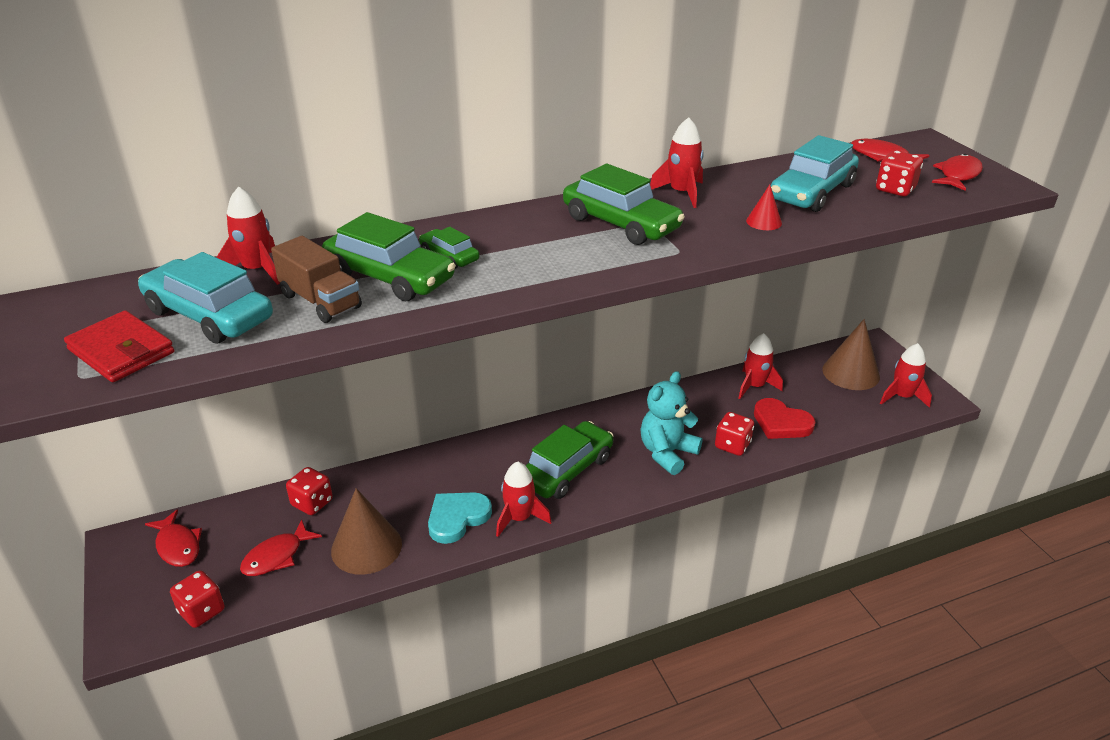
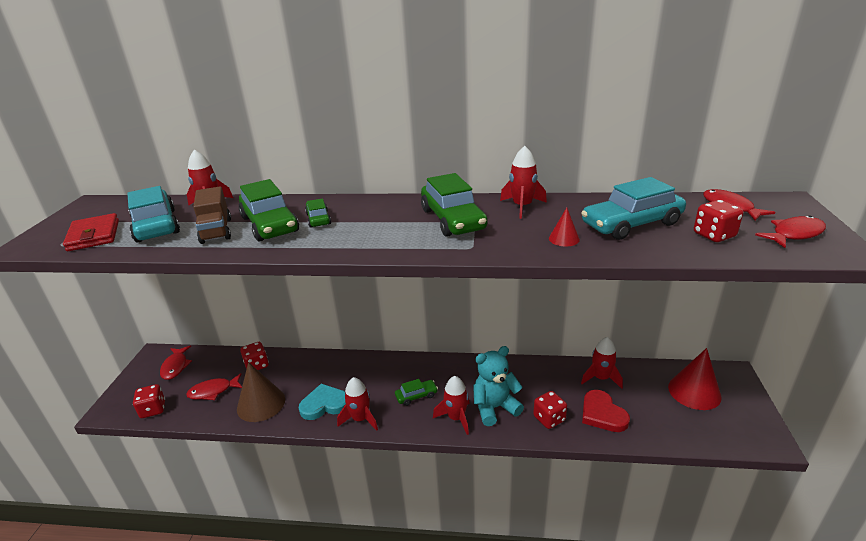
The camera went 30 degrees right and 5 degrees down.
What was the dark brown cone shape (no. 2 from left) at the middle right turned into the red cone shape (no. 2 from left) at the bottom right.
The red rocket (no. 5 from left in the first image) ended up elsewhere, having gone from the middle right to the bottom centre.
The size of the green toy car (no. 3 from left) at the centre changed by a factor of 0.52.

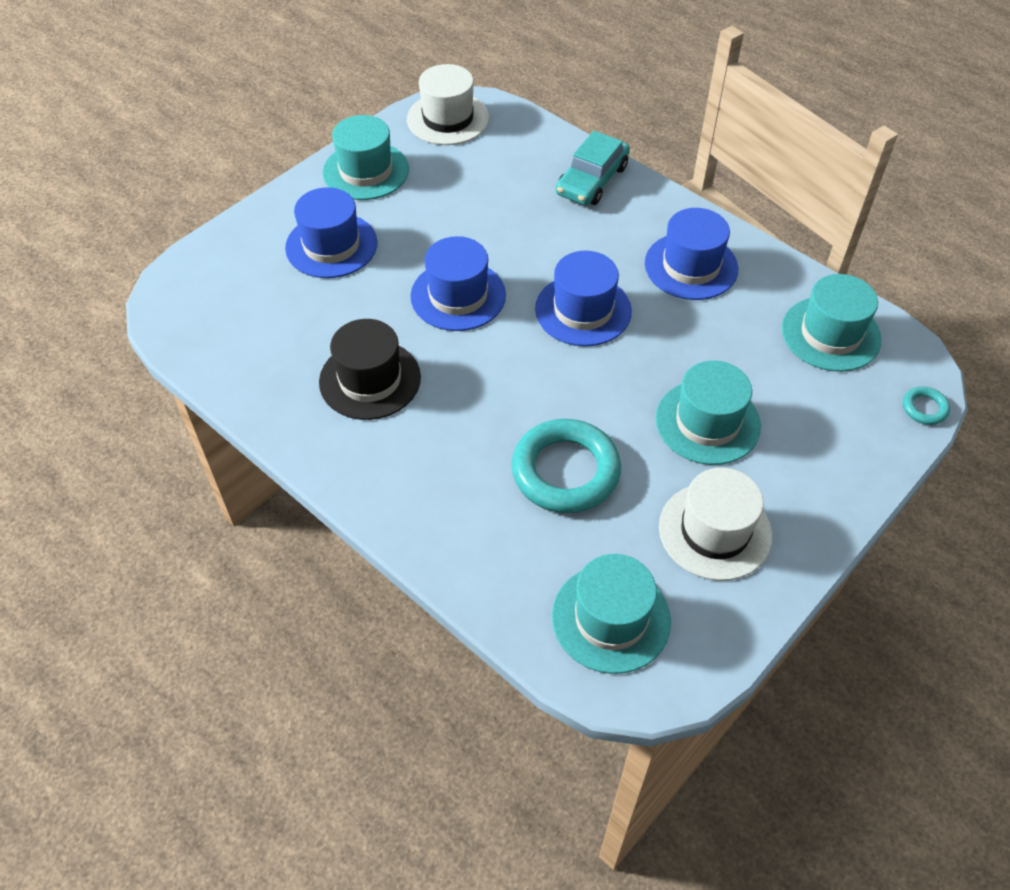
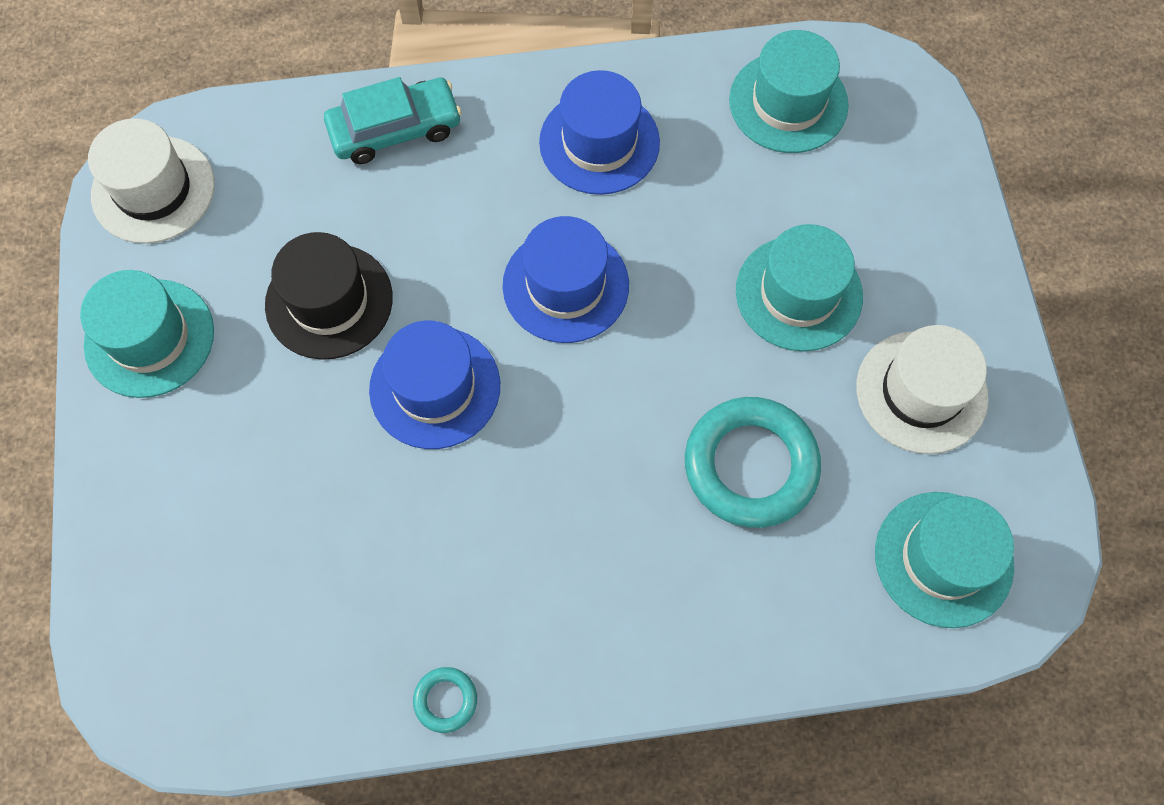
The camera went 50 degrees left and 15 degrees up.
The turquoise toy car at the top centre ended up facing another way, 90 degrees counterclockwise from before.
The second view lost the royal blue tall hat (no. 1 from left) at the top left.
The ebony tall hat ended up elsewhere, having gone from the centre to the middle left.
The turquoise torus (no. 2 from left in the first image) ended up elsewhere, having gone from the middle right to the bottom centre.

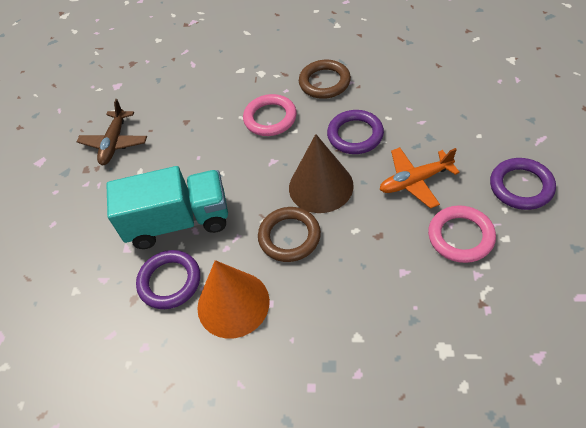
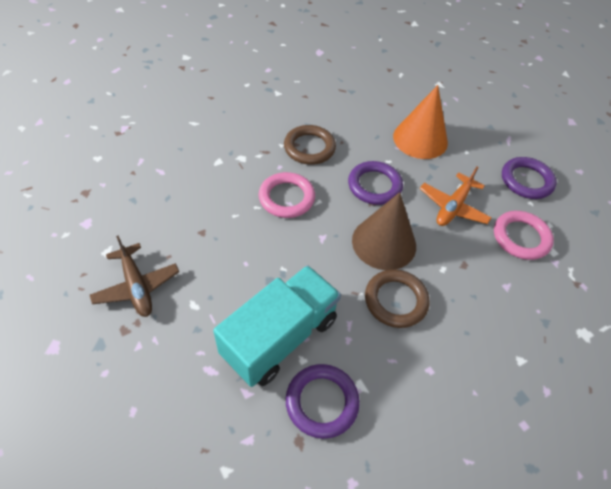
The camera went 45 degrees left and 0 degrees up.
The orange-coloured cone shape ended up elsewhere, having gone from the bottom centre to the top right.

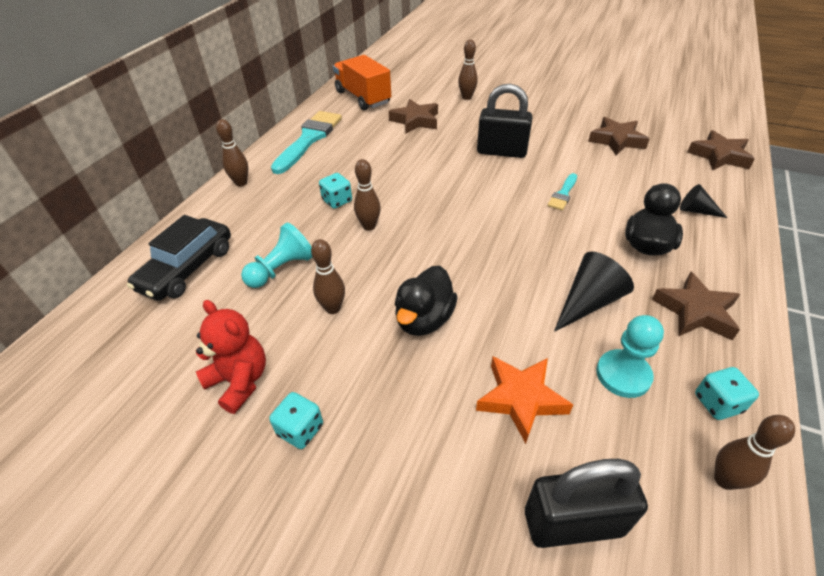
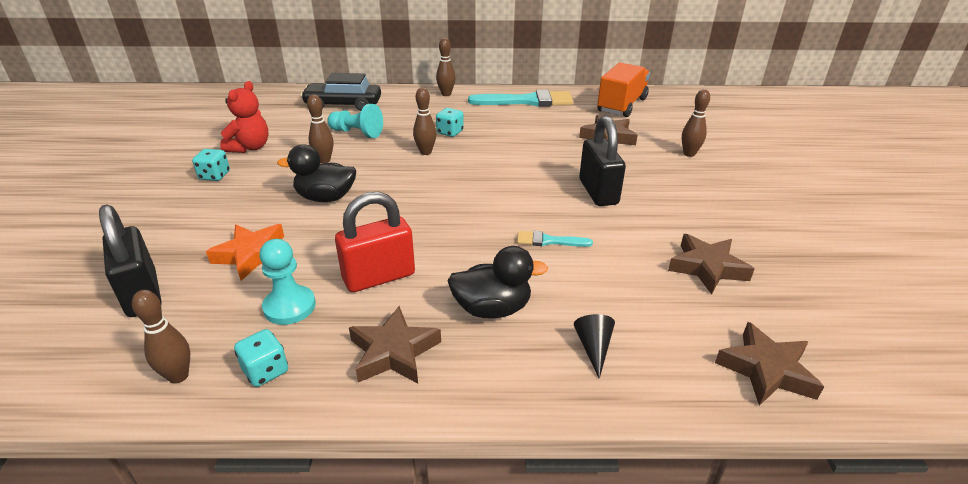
The camera went 65 degrees right and 10 degrees down.
Where the ebony cone shape (no. 1 from left) stood at the middle right, the red lock came to stand at the centre.

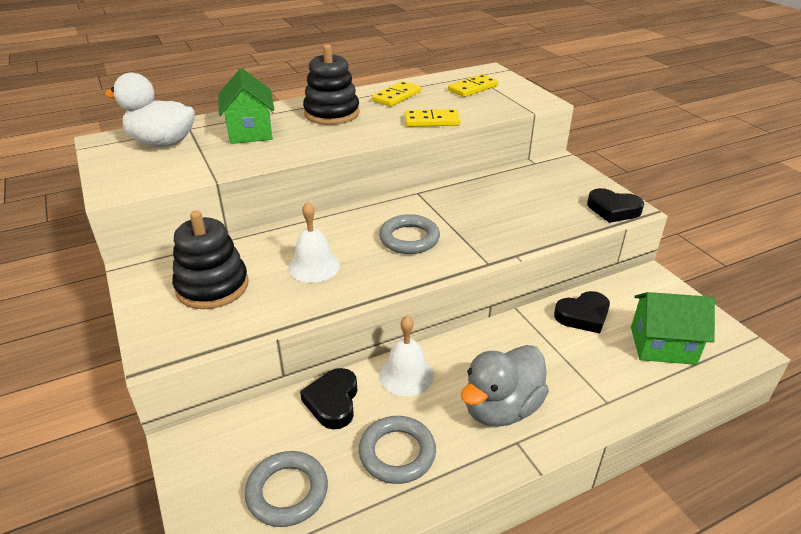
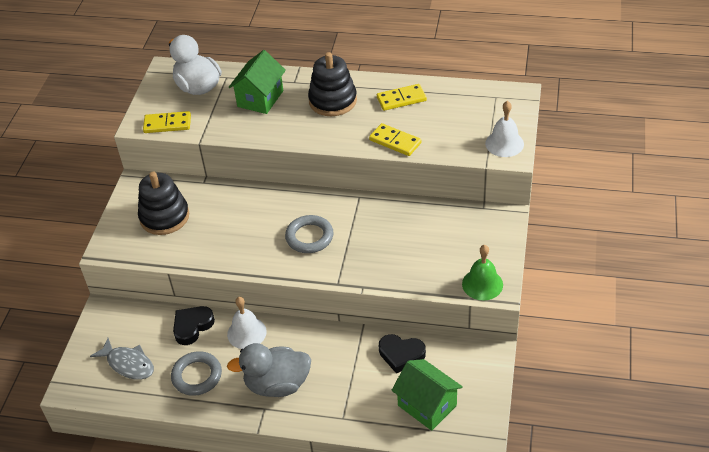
The camera went 40 degrees right and 10 degrees up.
The yellow domino (no. 3 from left in the first image) ended up elsewhere, having gone from the top centre to the top left.
Where the ebony love heart (no. 3 from left) stood at the middle right, the green school bell came to stand at the middle right.
The white school bell (no. 1 from left in the first image) ended up elsewhere, having gone from the centre to the top right.
Where the gray torus (no. 1 from left) stood at the bottom centre, the gray fish figure came to stand at the bottom left.

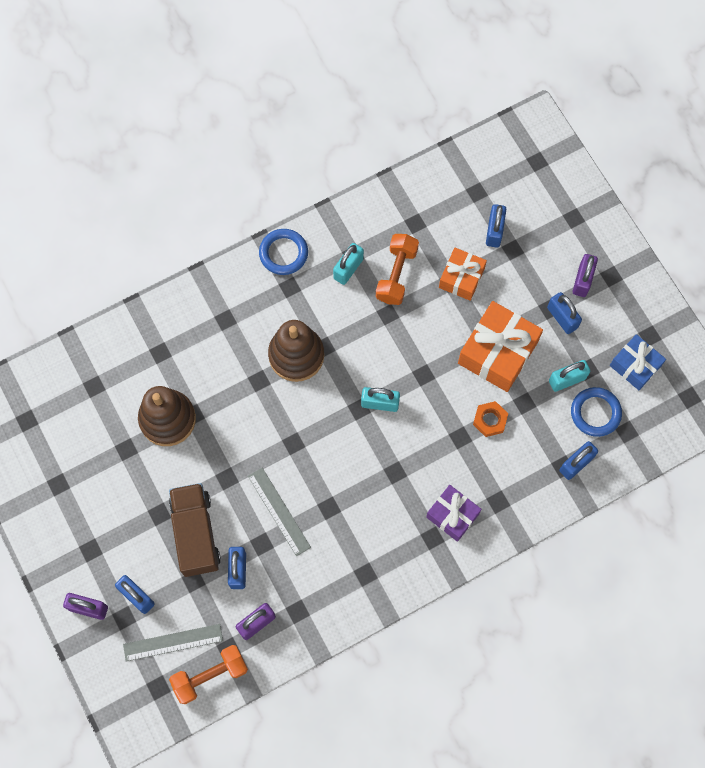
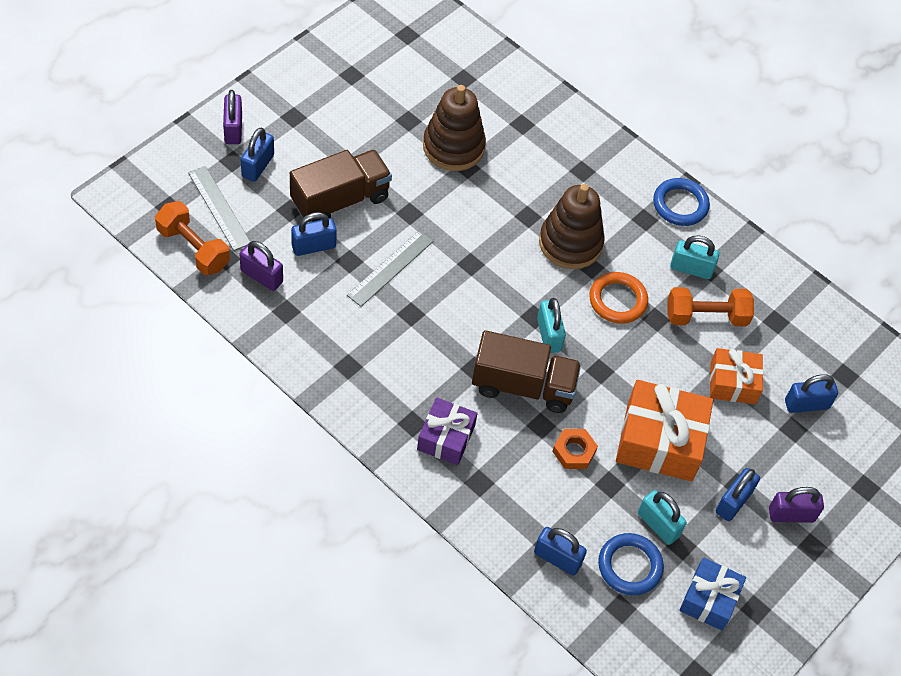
The camera went 65 degrees right and 15 degrees down.
The second view gained the orange-coloured torus at the middle right.
The second view gained the dark brown toy truck (no. 2 from left) at the centre.

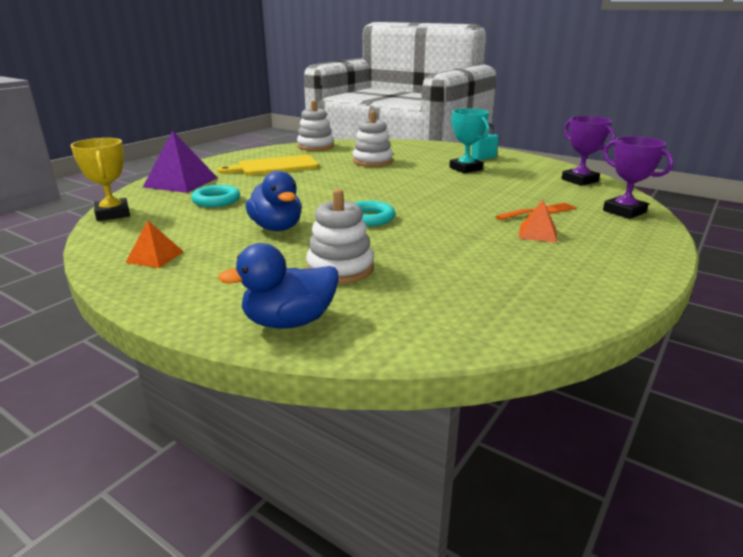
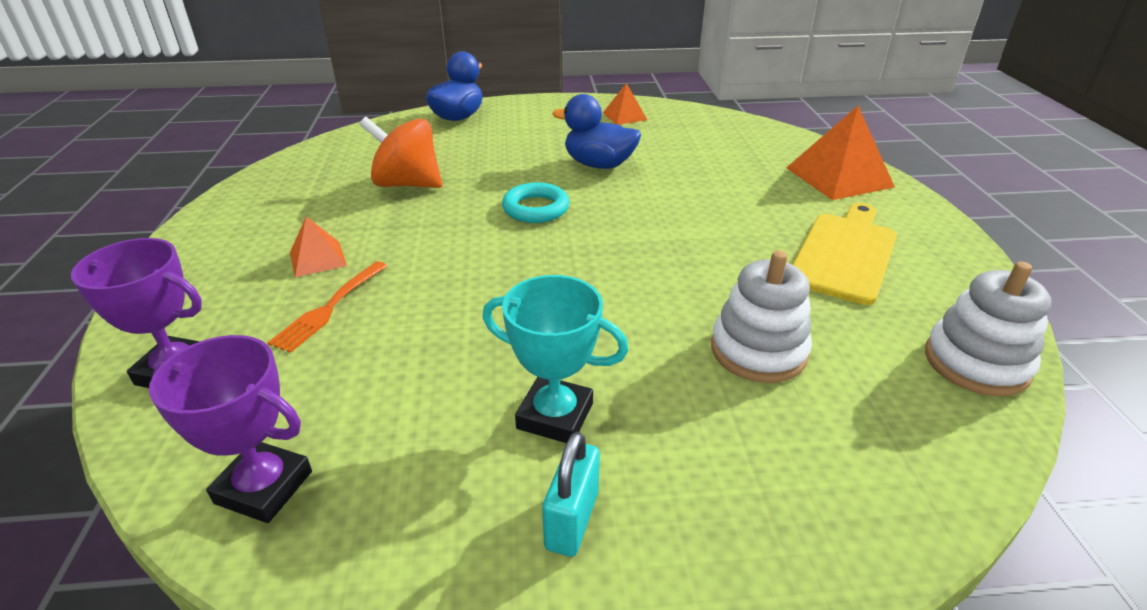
The camera went 140 degrees right and 10 degrees up.
What was the violet pyramid shape at the top left turned into the orange-coloured pyramid shape (no. 3 from left) at the top right.
The second view lost the yellow prize cup at the top left.
The second view lost the turquoise torus (no. 1 from left) at the middle left.
The second view lost the white stacking rings (no. 2 from left) at the centre.
The second view gained the orange-coloured toy top at the top centre.

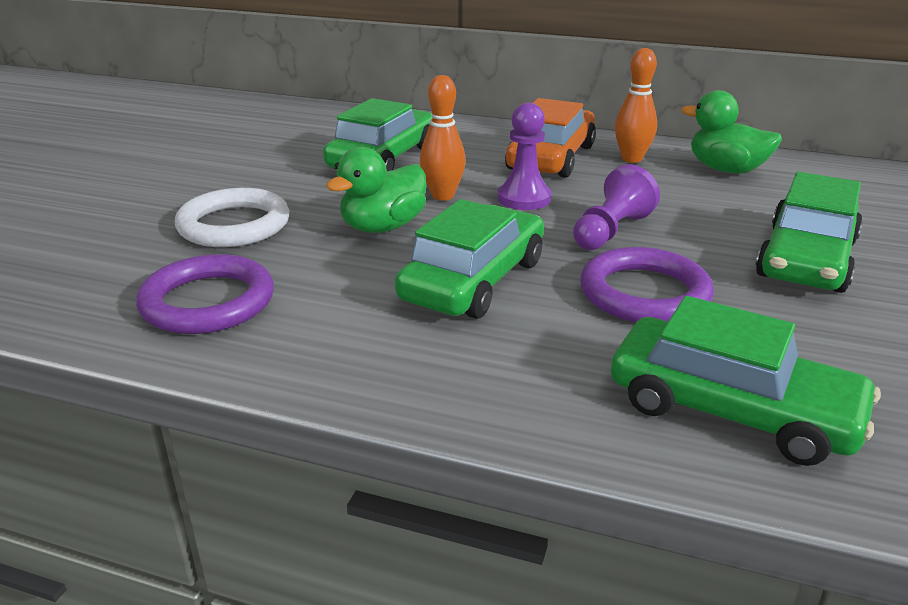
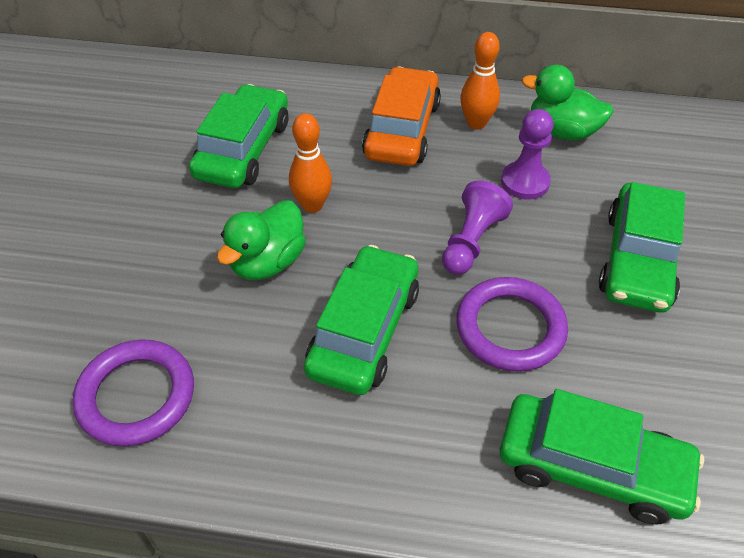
The camera went 10 degrees left and 20 degrees up.
The violet chess pawn (no. 1 from left in the first image) ended up elsewhere, having gone from the top centre to the top right.
The second view lost the white torus at the middle left.

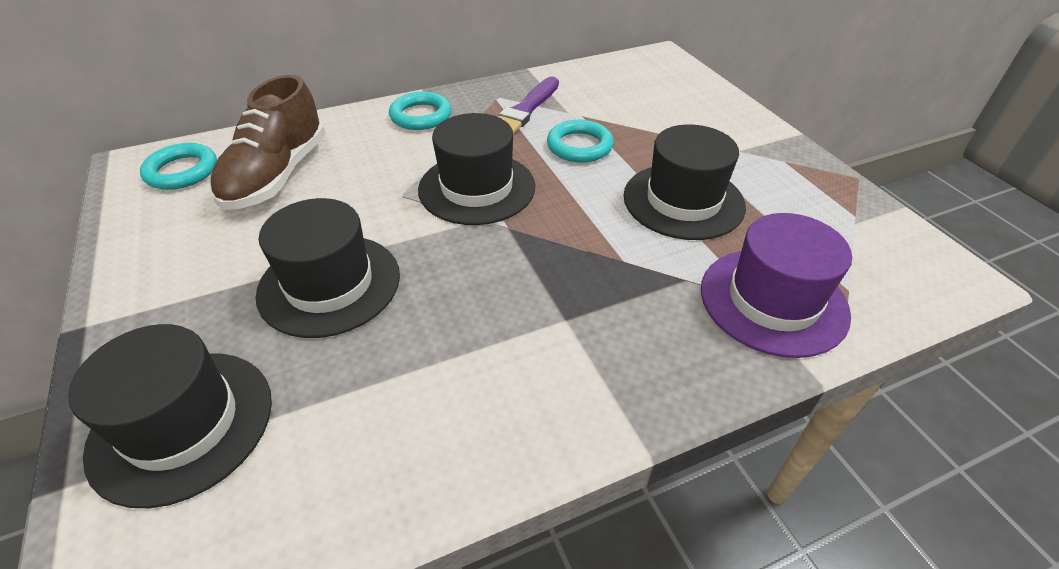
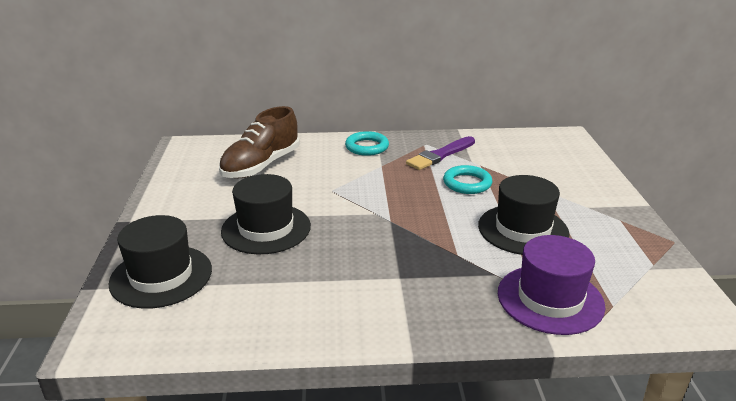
The camera went 20 degrees right and 15 degrees down.
The second view lost the ebony tall hat (no. 3 from left) at the top centre.
The second view lost the turquoise torus (no. 1 from left) at the top left.

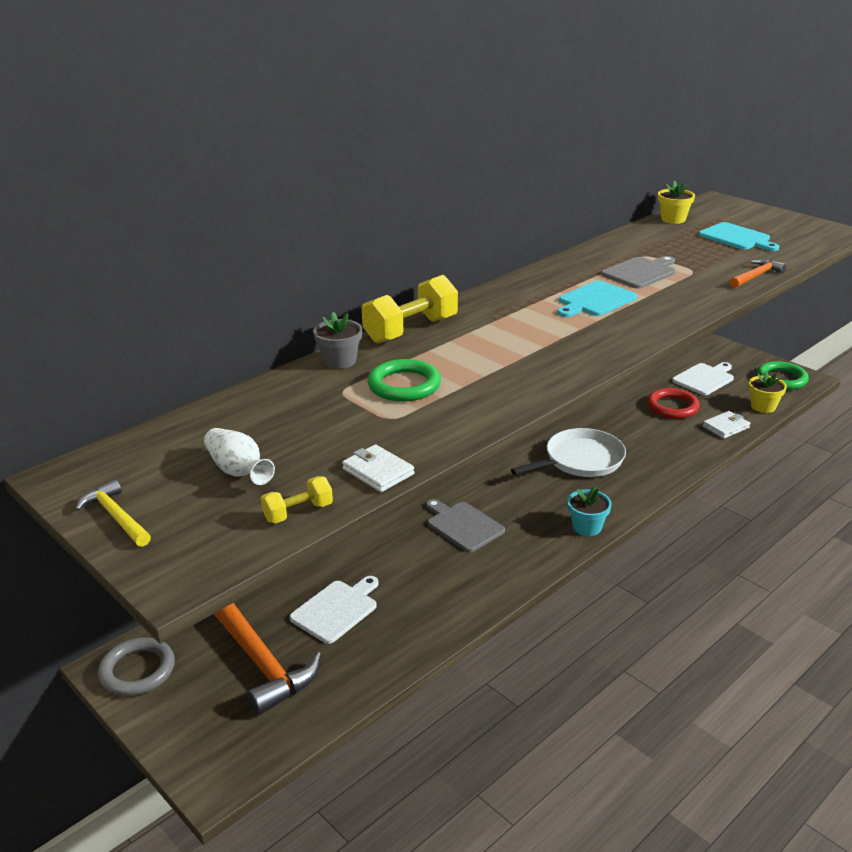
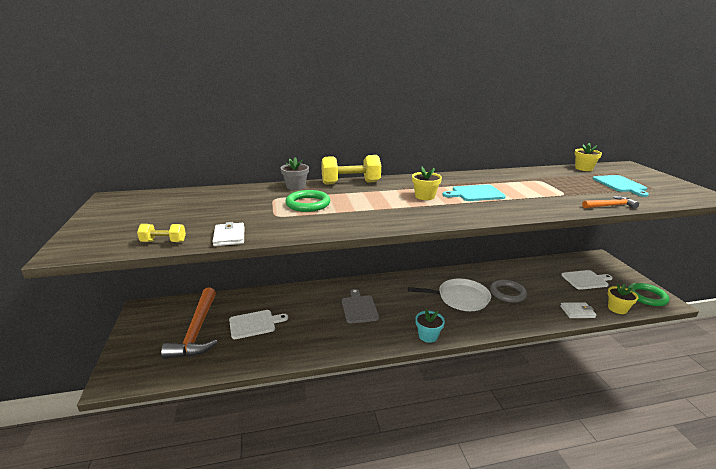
The camera went 30 degrees right and 5 degrees down.
The second view lost the gray chopping board (no. 2 from left) at the top right.
The second view lost the red torus at the middle right.
The second view lost the white tall vase at the middle left.
The second view lost the yellow hammer at the middle left.
The gray torus ended up elsewhere, having gone from the bottom left to the middle right.
The second view gained the yellow plant pot (no. 1 from left) at the centre.

